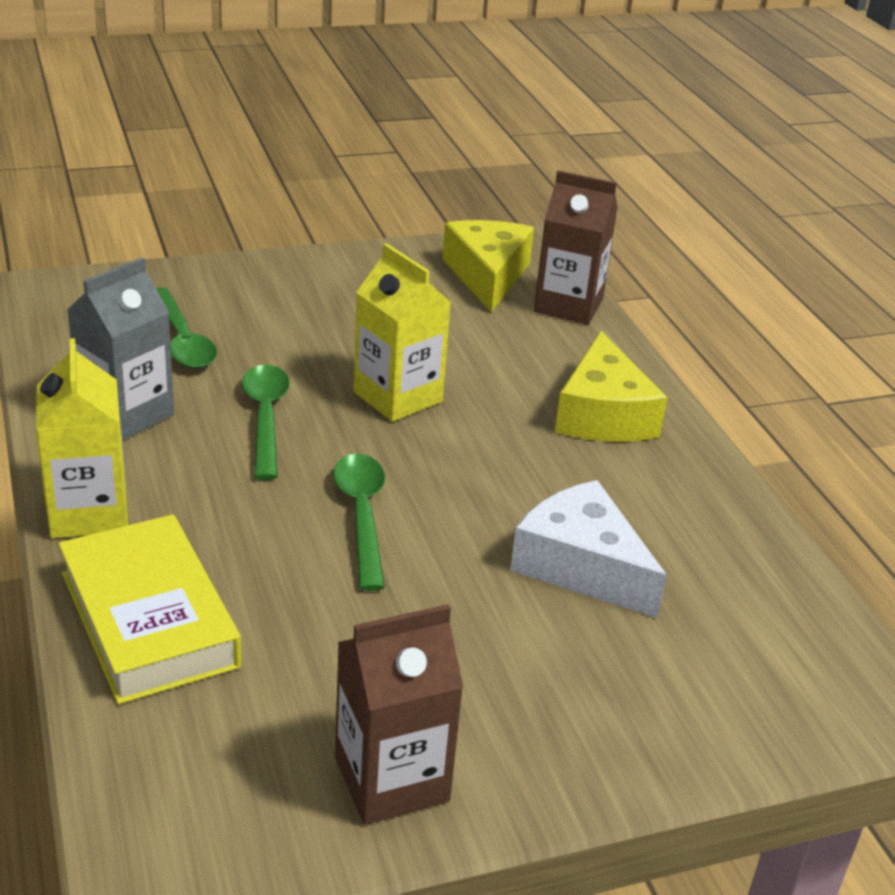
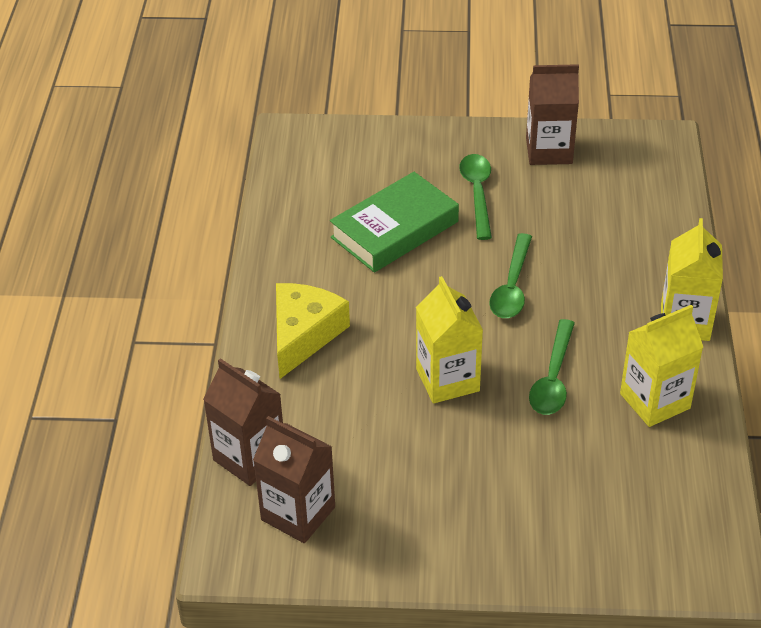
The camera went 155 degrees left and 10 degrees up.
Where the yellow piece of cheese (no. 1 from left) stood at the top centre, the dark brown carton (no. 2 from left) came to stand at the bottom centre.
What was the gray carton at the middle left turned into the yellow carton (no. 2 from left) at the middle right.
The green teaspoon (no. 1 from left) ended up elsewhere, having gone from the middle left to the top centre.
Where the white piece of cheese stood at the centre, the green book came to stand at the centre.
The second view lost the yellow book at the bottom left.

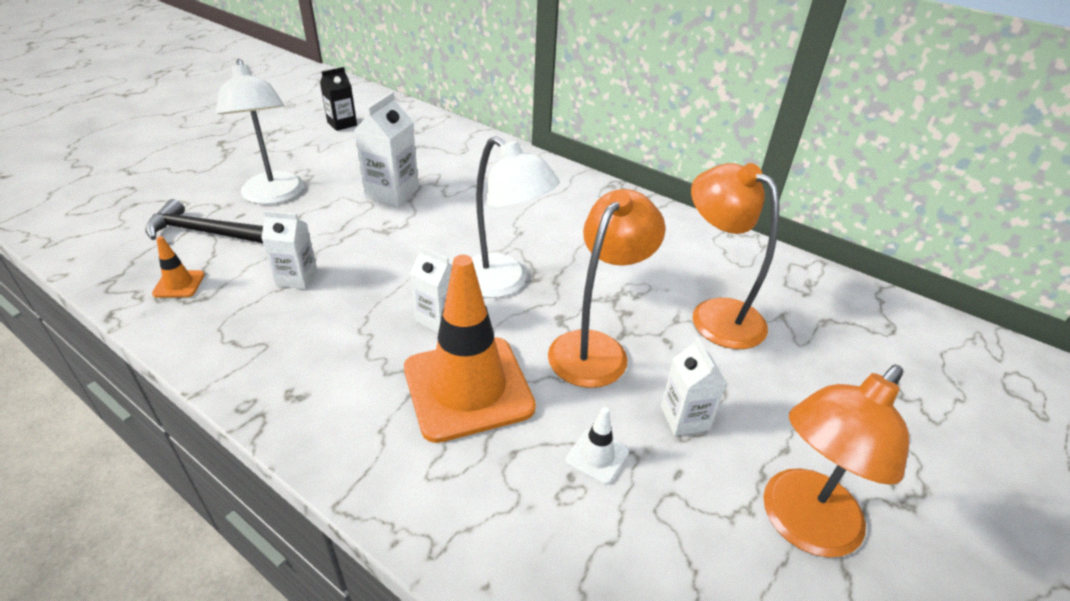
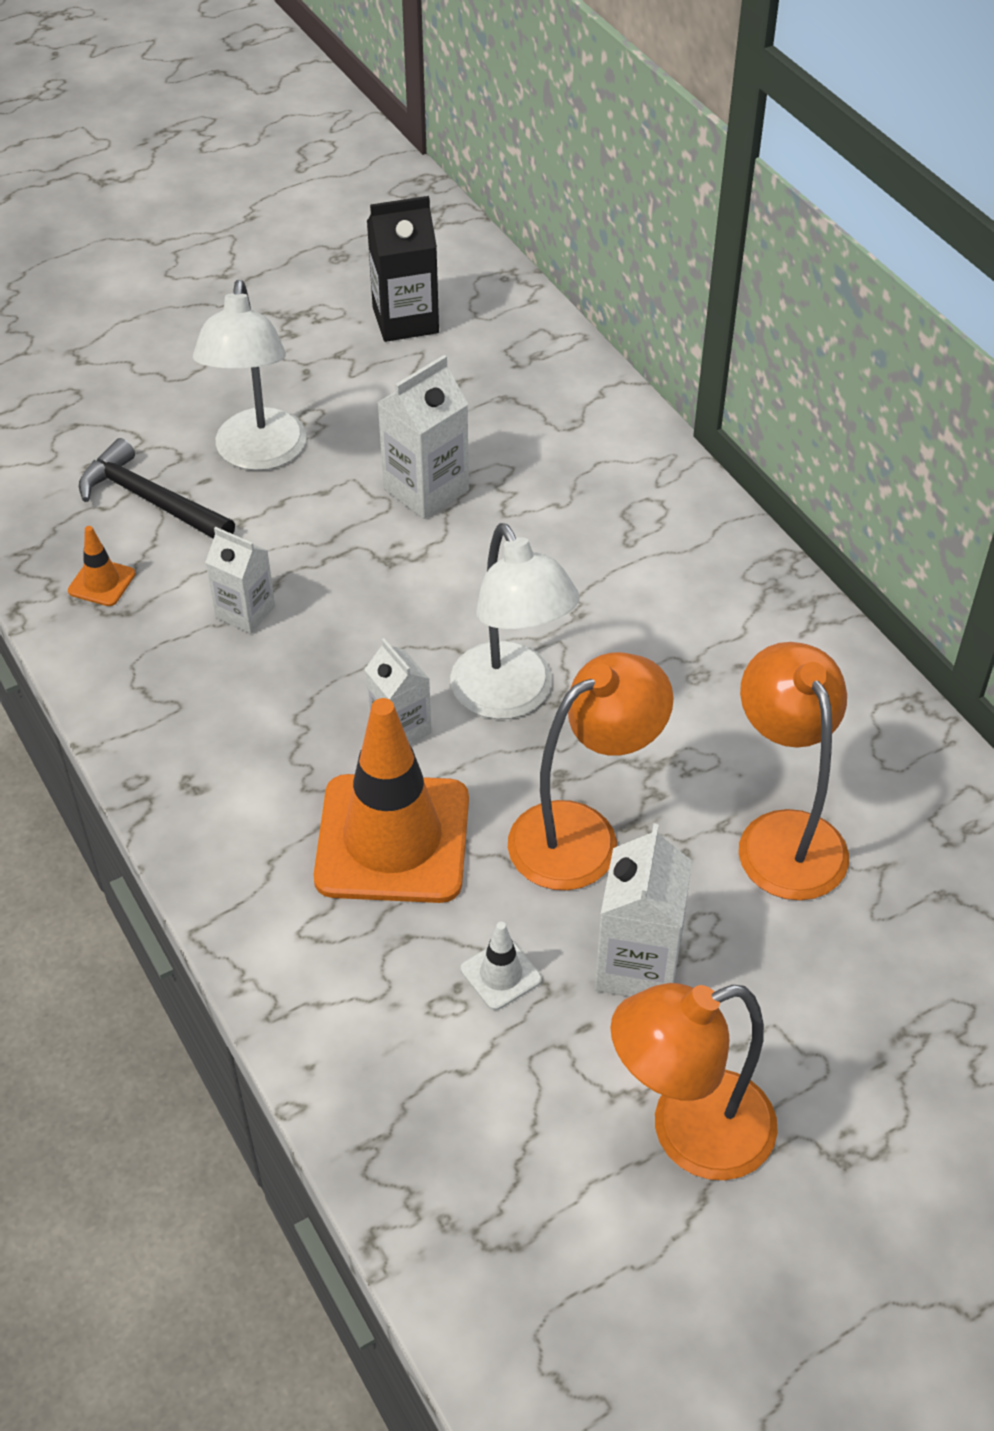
The camera went 25 degrees right and 10 degrees up.
The size of the ebony carton at the top left changed by a factor of 1.50.
The size of the white carton (no. 4 from left) at the centre changed by a factor of 1.50.

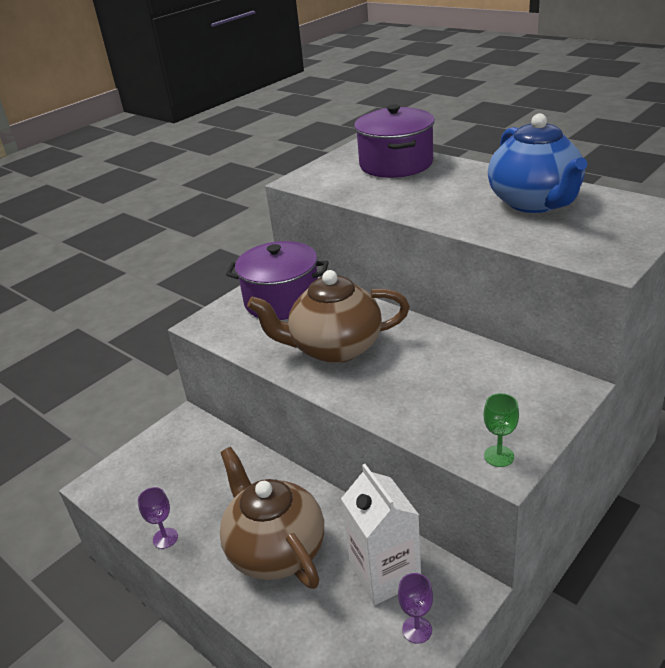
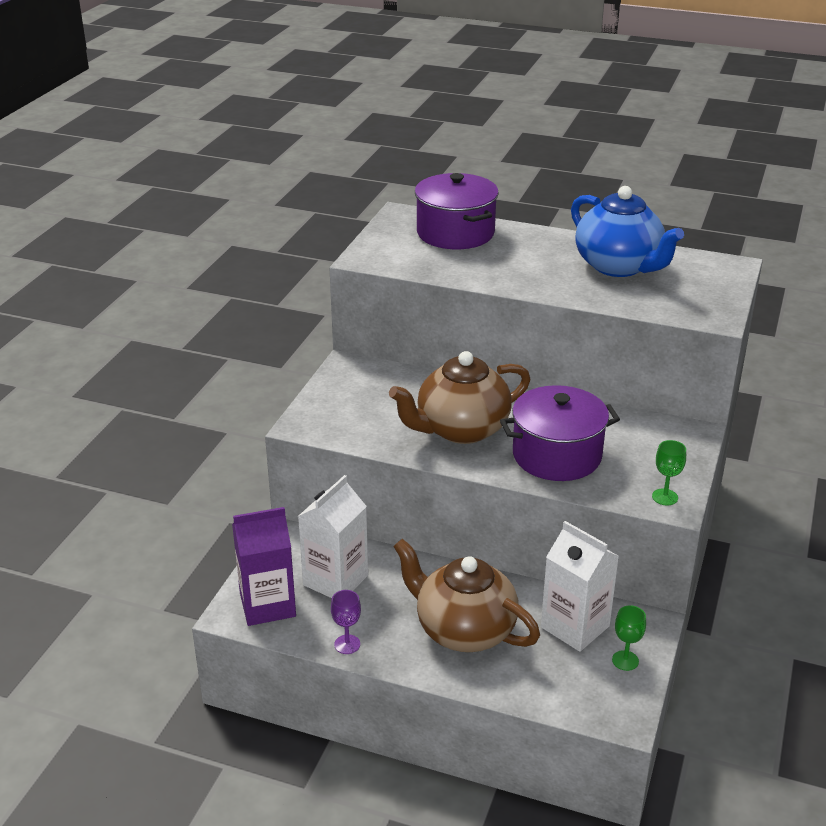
The camera went 25 degrees left and 0 degrees up.
The violet cooking pot (no. 1 from left in the first image) ended up elsewhere, having gone from the centre to the middle right.
What was the violet wine glass (no. 2 from left) at the bottom centre turned into the green wine glass (no. 1 from left) at the bottom right.
The second view gained the white carton (no. 1 from left) at the centre.
The second view gained the violet carton at the bottom left.

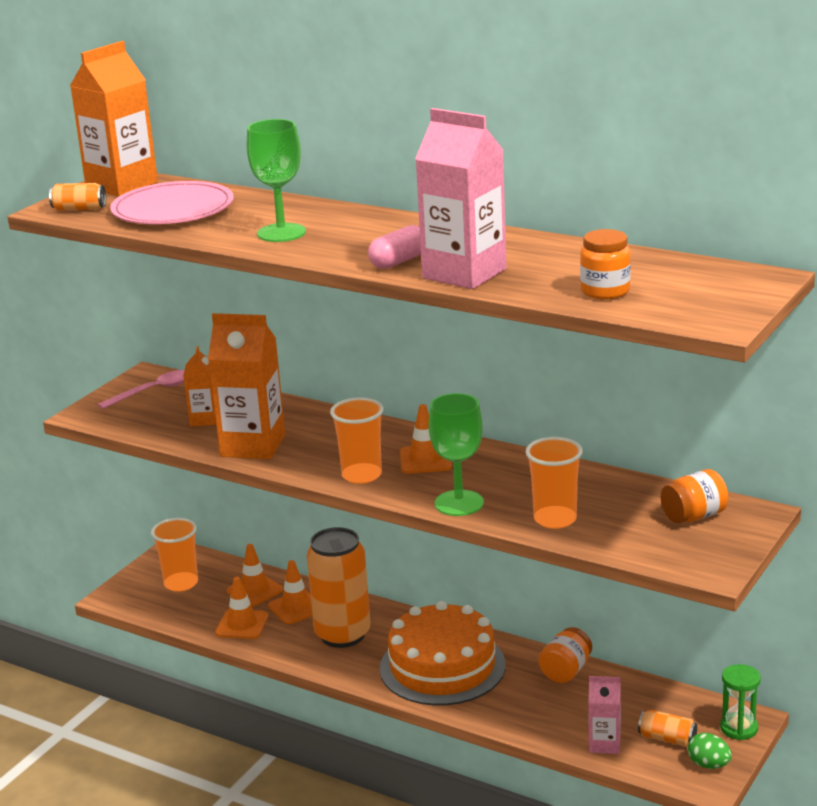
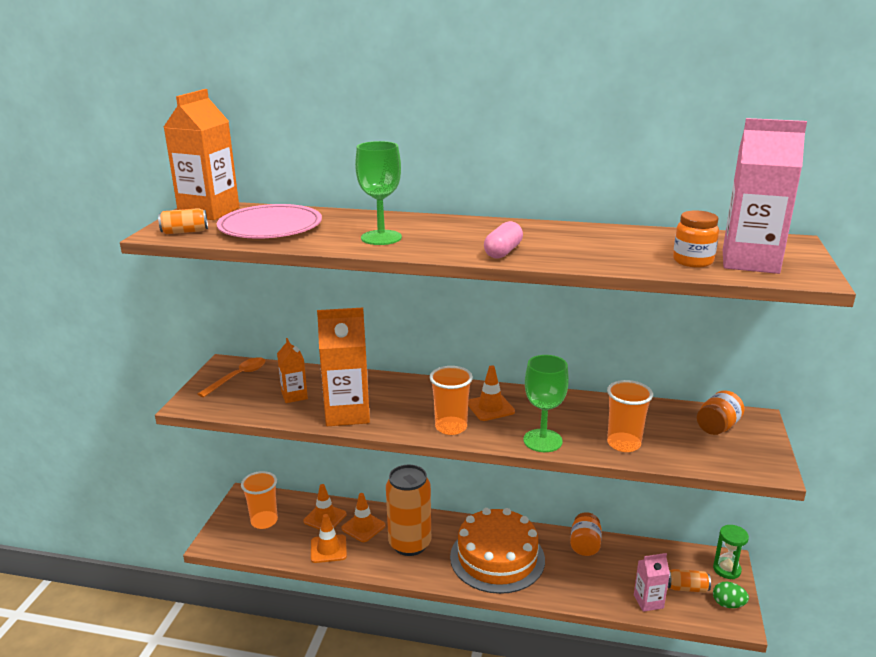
The camera went 20 degrees left and 0 degrees up.
The pink carton (no. 1 from left in the first image) ended up elsewhere, having gone from the top centre to the top right.
What was the pink teaspoon at the middle left turned into the orange-coloured teaspoon at the middle left.

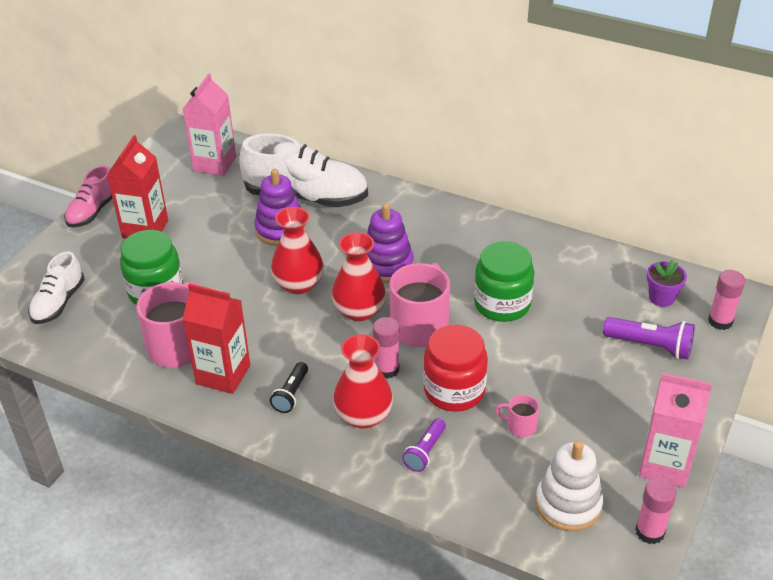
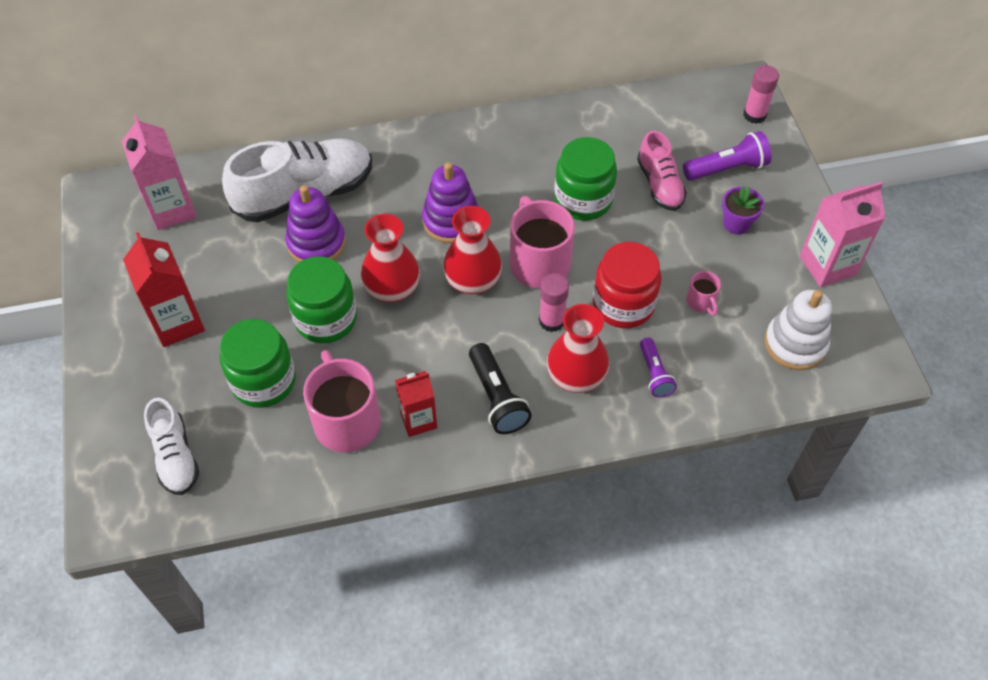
The camera went 40 degrees left and 15 degrees up.
The pink lace-up shoe ended up elsewhere, having gone from the middle left to the top right.
The violet plant pot ended up elsewhere, having gone from the middle right to the top right.
The size of the red carton (no. 2 from left) at the middle left changed by a factor of 0.65.
The size of the ebony flashlight at the bottom centre changed by a factor of 1.53.
The pink coffee mug (no. 3 from left) at the bottom right ended up facing another way, 90 degrees counterclockwise from before.
The second view lost the pink stick of glue (no. 2 from left) at the bottom right.
The second view gained the green jar (no. 2 from left) at the middle left.

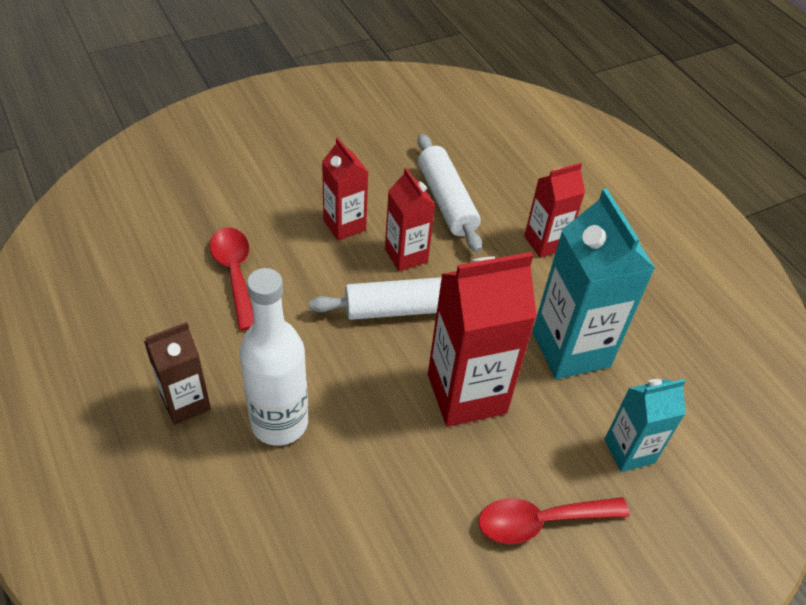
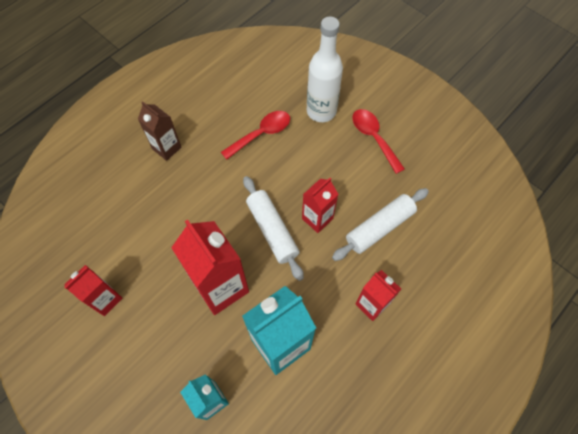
The camera went 75 degrees right and 15 degrees up.
The red carton (no. 1 from left) ended up elsewhere, having gone from the top centre to the bottom left.
The white flask ended up elsewhere, having gone from the centre to the top centre.
The red teaspoon (no. 2 from left) ended up elsewhere, having gone from the bottom right to the top centre.

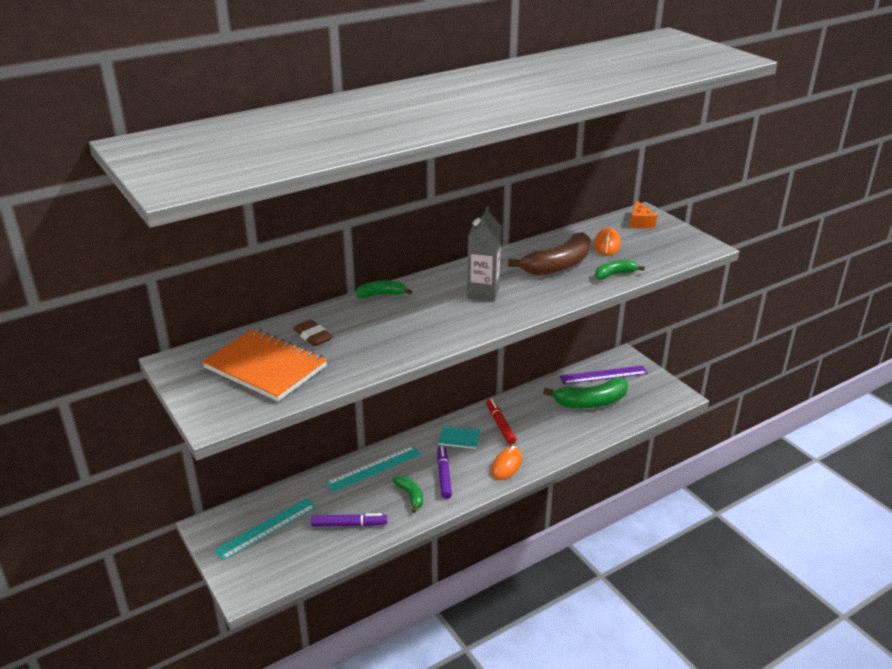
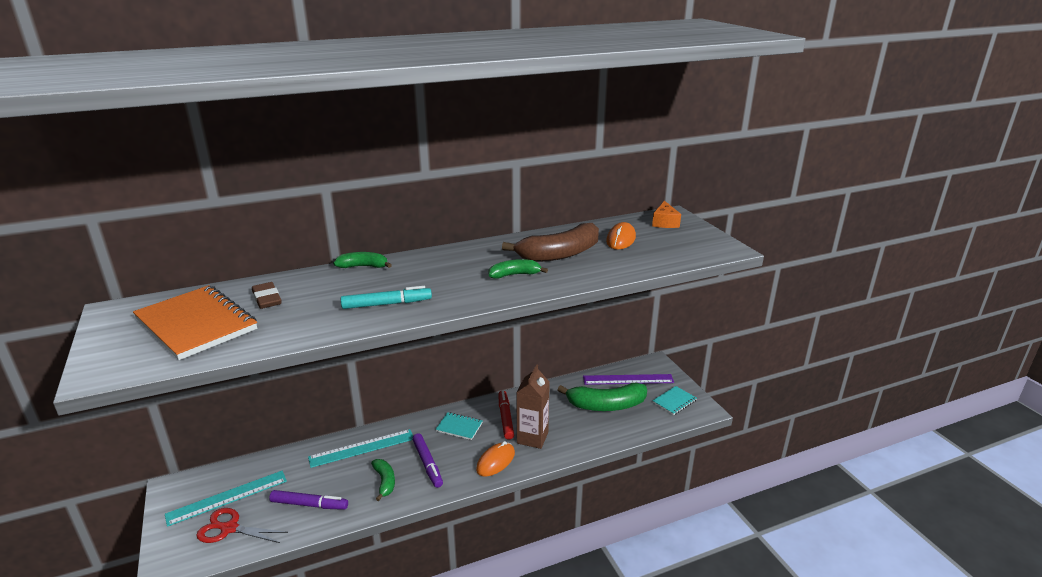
The camera went 10 degrees right and 5 degrees down.
The second view lost the gray carton at the centre.
The green toy banana (no. 4 from left in the first image) ended up elsewhere, having gone from the middle right to the centre.
The violet felt pen (no. 2 from left) at the bottom centre ended up facing another way, 150 degrees clockwise from before.
The second view gained the turquoise felt pen at the centre.
The second view gained the dark brown carton at the bottom centre.
The second view gained the turquoise notebook (no. 2 from left) at the bottom centre.
The second view gained the red pair of scissors at the bottom left.

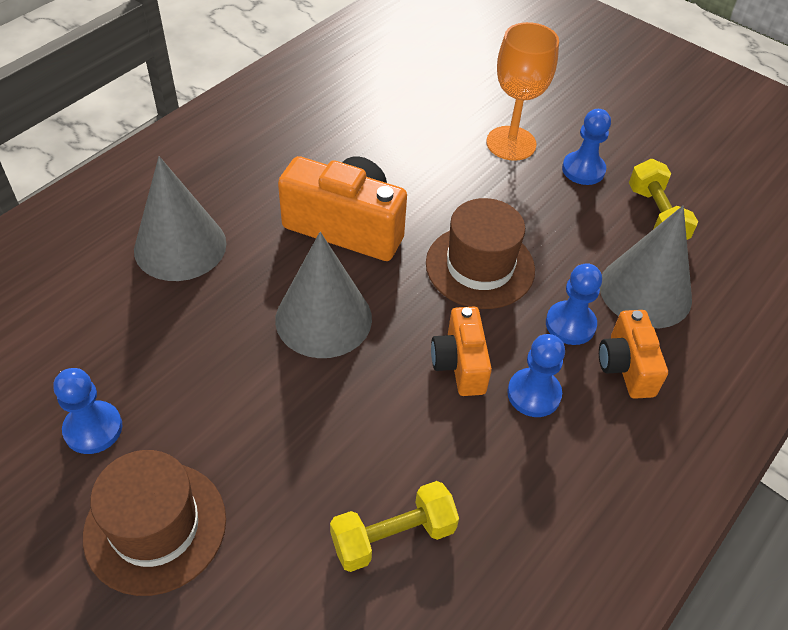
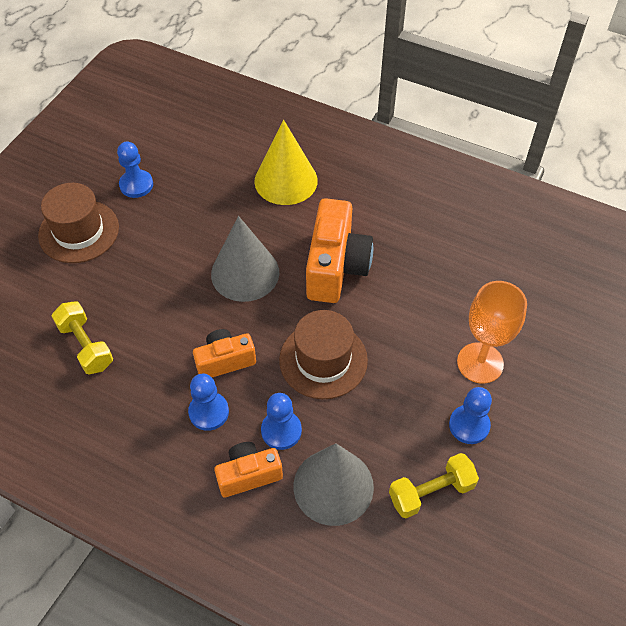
The camera went 80 degrees right and 5 degrees up.
What was the gray cone shape (no. 1 from left) at the middle left turned into the yellow cone shape at the top centre.

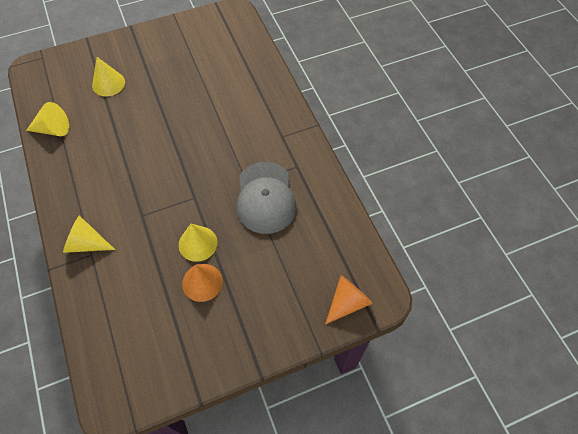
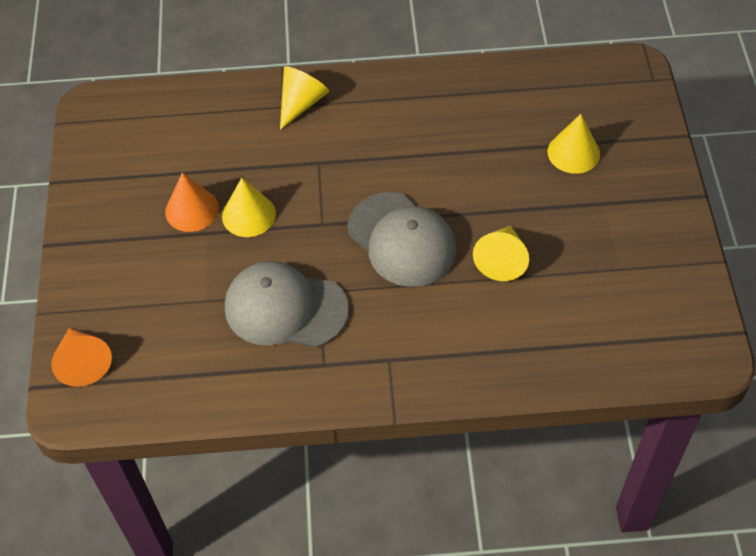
The camera went 110 degrees right and 5 degrees down.
The yellow cone shape (no. 1 from left in the first image) ended up elsewhere, having gone from the top left to the centre.
The second view gained the gray baseball cap (no. 2 from left) at the centre.

